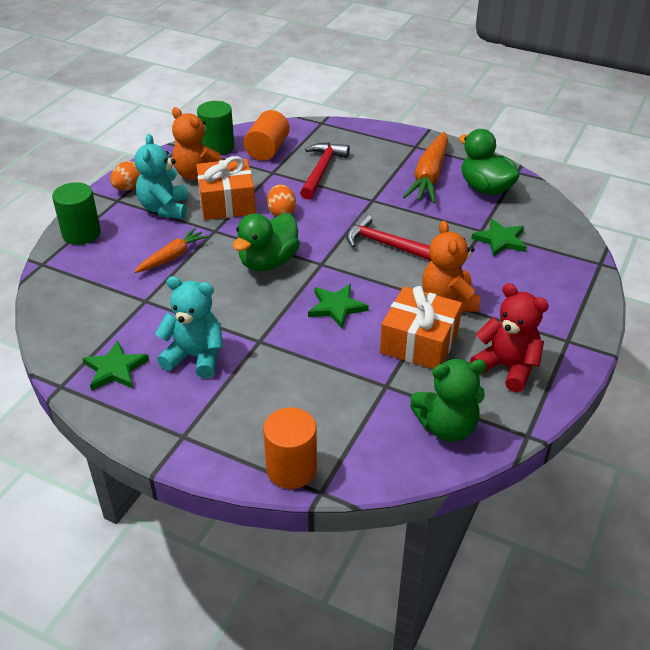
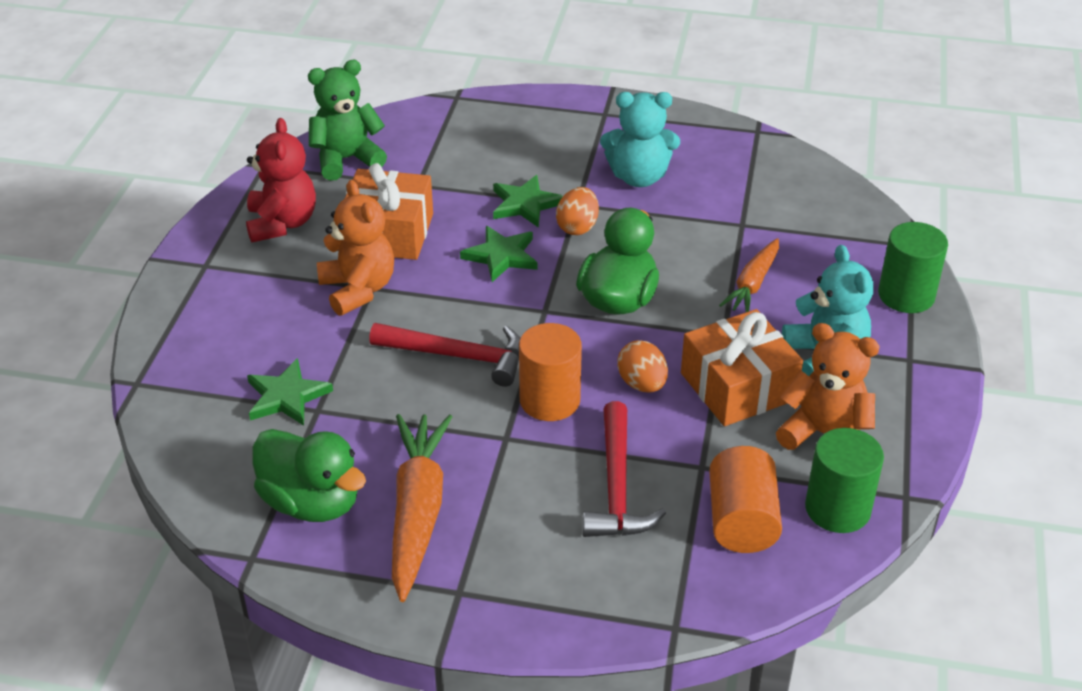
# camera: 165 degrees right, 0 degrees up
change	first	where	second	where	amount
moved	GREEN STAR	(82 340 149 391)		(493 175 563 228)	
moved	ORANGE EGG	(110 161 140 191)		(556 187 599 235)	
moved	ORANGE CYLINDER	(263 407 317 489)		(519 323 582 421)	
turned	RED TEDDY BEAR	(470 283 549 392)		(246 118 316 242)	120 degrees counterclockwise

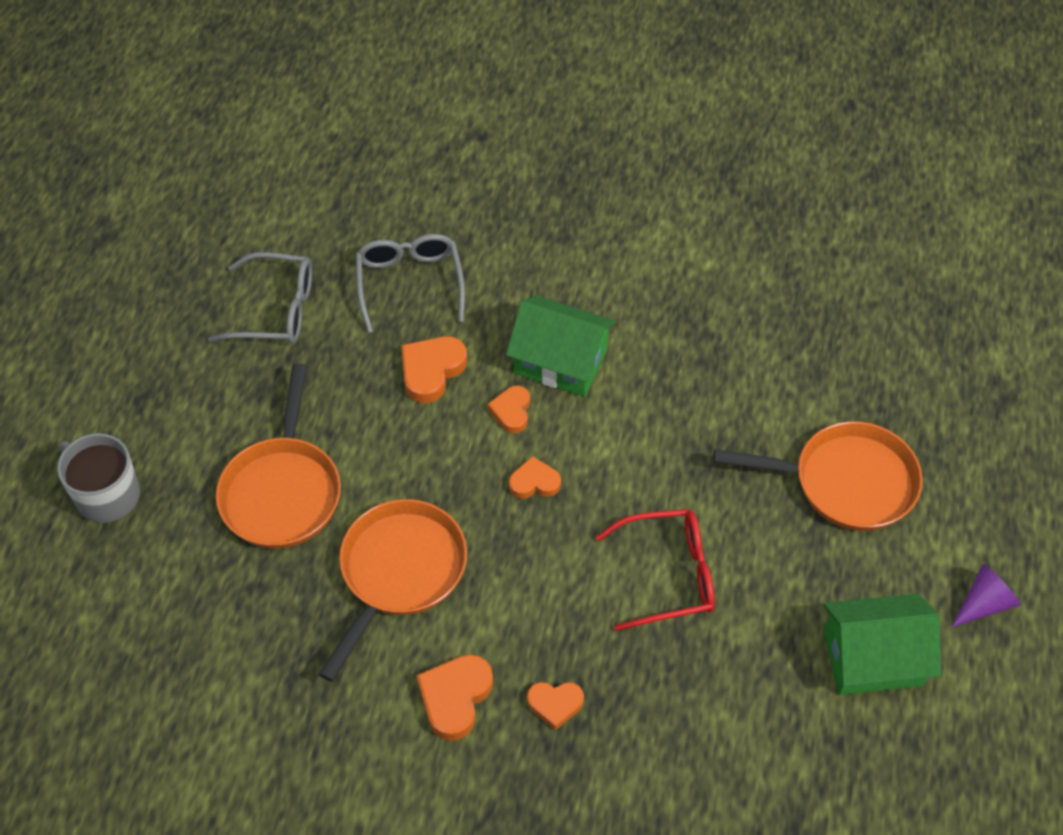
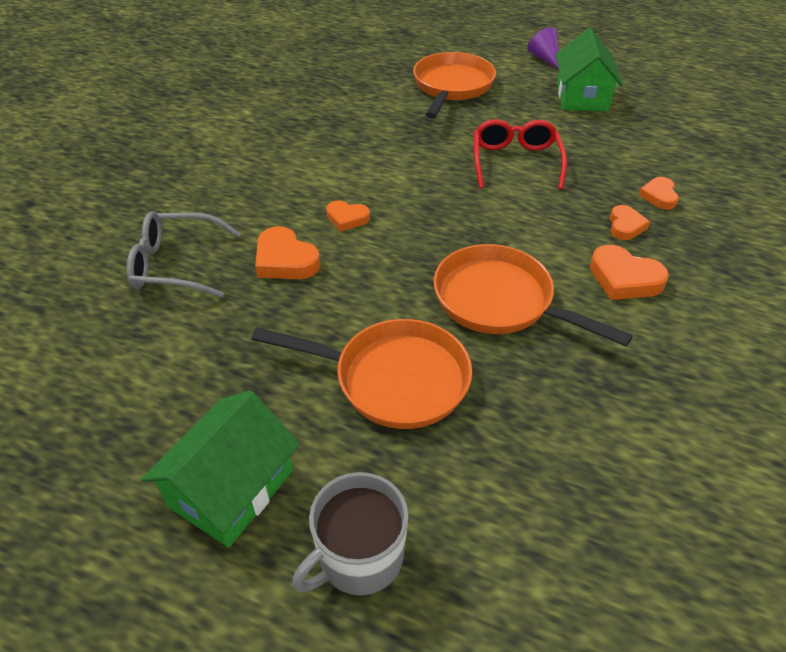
# camera: 80 degrees left, 10 degrees down
change	first	where	second	where	amount
removed	GREY GLASSES	(208 252 312 344)			
moved	GREEN HOUSE	(506 296 616 397)		(141 391 300 548)	
moved	ORANGE HEART	(509 456 561 499)		(638 177 679 210)	

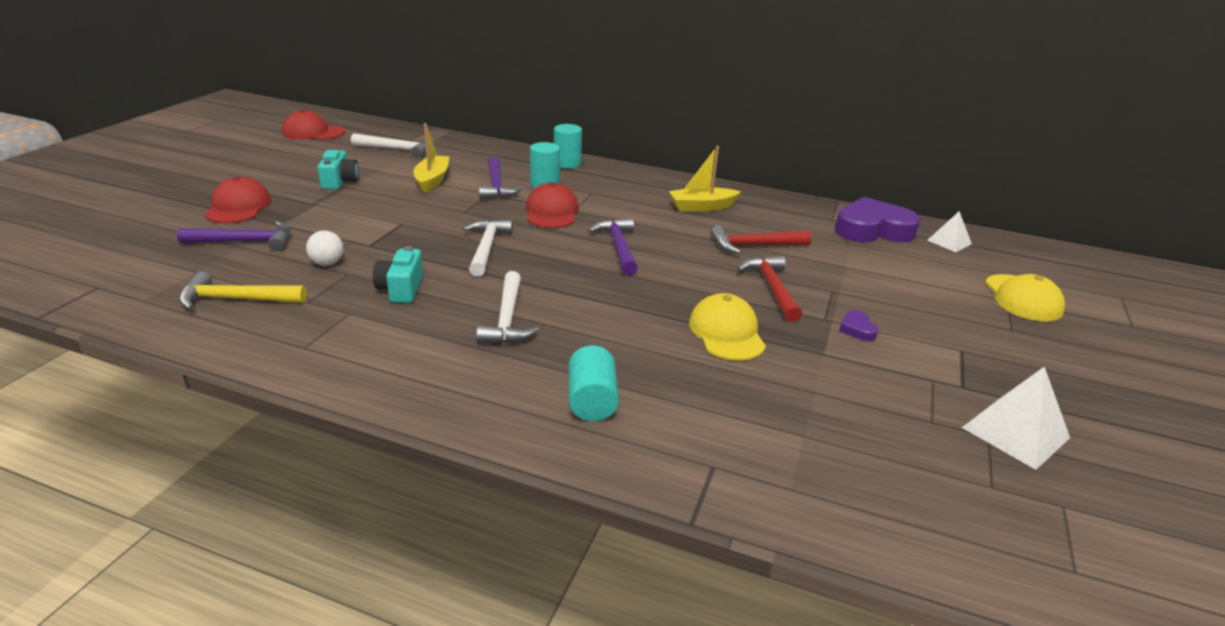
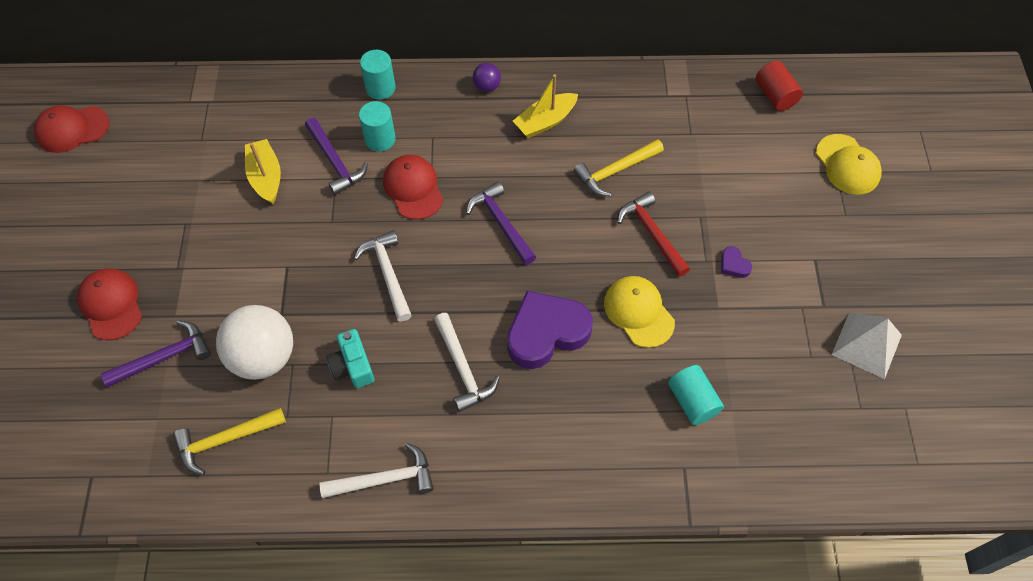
# camera: 20 degrees left, 30 degrees up
change	first	where	second	where	amount
removed	TURQUOISE CAMERA	(318 150 359 189)			
added			PURPLE BALL	(473 63 501 92)	
moved	WHITE HAMMER	(351 133 426 158)		(319 443 434 498)	
moved	TURQUOISE CYLINDER	(569 346 619 421)		(668 365 724 425)	
moved	PURPLE HEART	(835 197 921 243)		(507 291 593 369)	
replaced	WHITE PYRAMID	(927 211 972 252)	RED CYLINDER	(756 61 803 111)	
recoloured	RED HAMMER	(711 225 812 254)	YELLOW HAMMER	(573 139 664 196)	
resized	WHITE BALL	(306 231 344 266)		(216 305 293 380)	x2.19

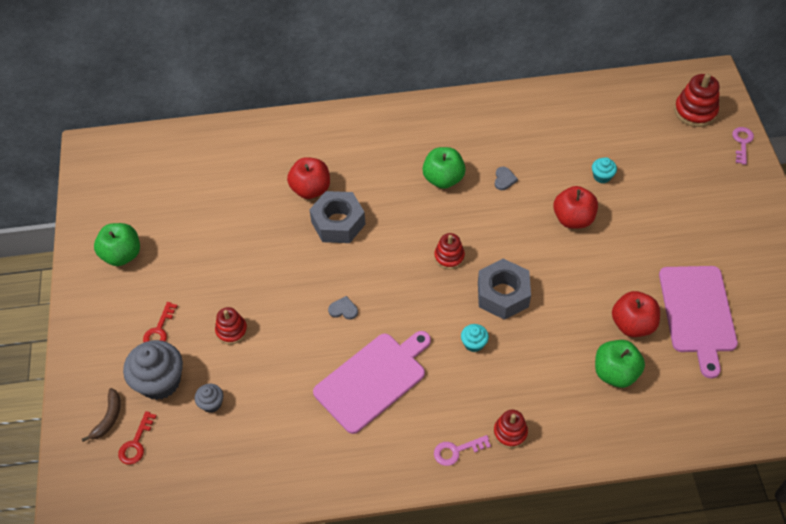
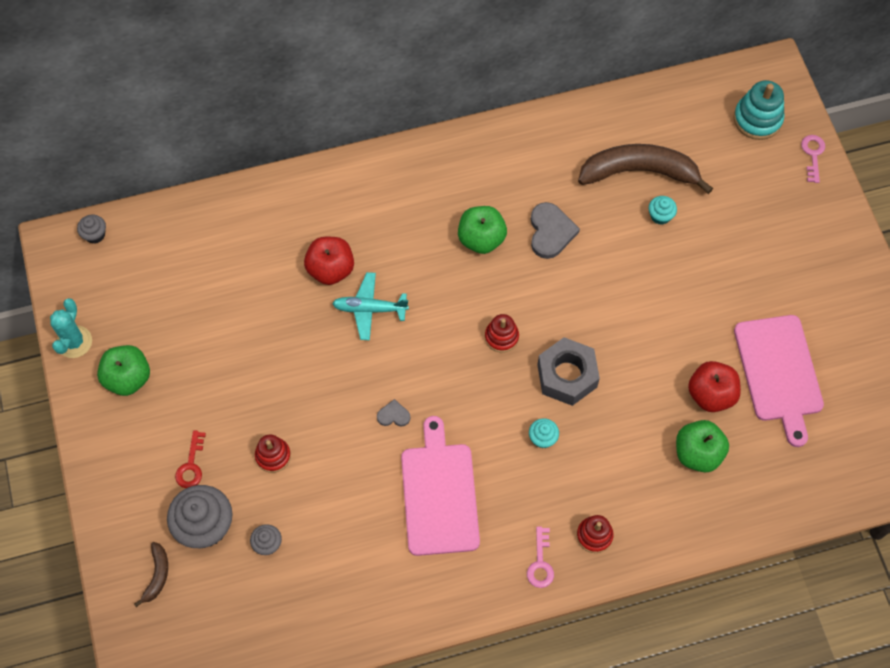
# camera: 10 degrees left, 10 degrees up
change	first	where	second	where	amount
removed	RED KEY	(118 411 157 465)			
removed	RED APPLE	(553 186 598 228)			
added			TURQUOISE CACTUS	(50 298 92 358)	
added			GREY CUPCAKE	(77 215 106 244)	
added			BROWN BANANA	(578 144 713 194)	
replaced	GREY NUT	(309 191 365 243)	TURQUOISE PLANE	(332 272 409 340)	
recoloured	RED STACKING TOY	(674 73 720 127)	TURQUOISE STACKING TOY	(734 80 784 140)	
turned	PINK CUTTING BOARD	(313 331 431 434)		(401 416 480 556)	45 degrees counterclockwise
turned	PINK KEY	(434 435 491 466)		(527 527 554 588)	60 degrees counterclockwise
resized	GREY HEART	(495 167 518 190)		(531 202 580 259)	x1.87

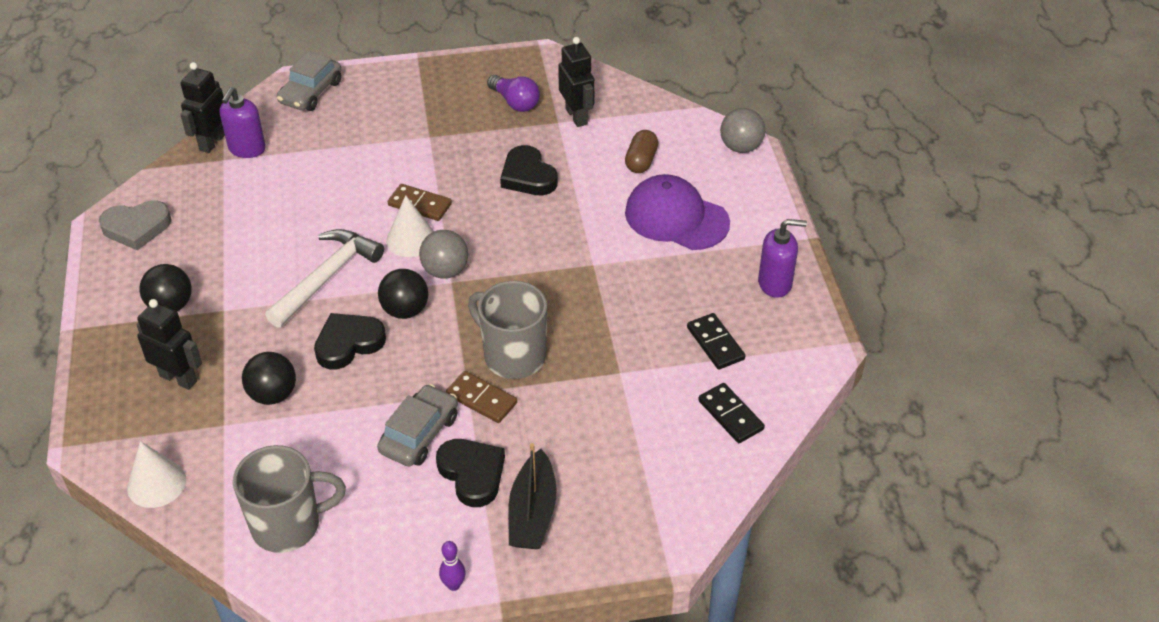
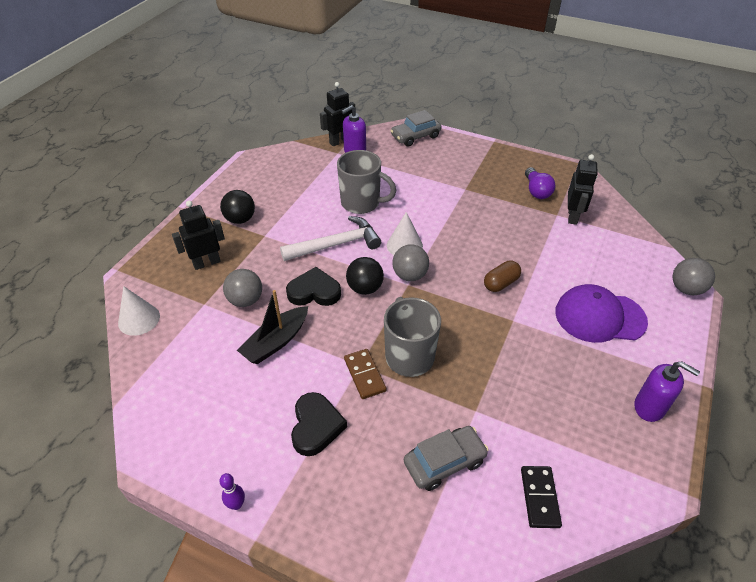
# camera: 35 degrees right, 0 degrees up
change	first	where	second	where	amount
removed	GREY HEART	(99 201 171 250)			
removed	BROWN DOMINO	(388 184 452 221)			
removed	BLACK HEART	(500 145 558 195)			
removed	BLACK DOMINO	(687 313 746 370)			
moved	GREY MUG	(233 445 346 553)		(337 150 396 214)	
moved	GREY CAR	(377 384 458 467)		(404 426 489 491)	
moved	BLACK BOAT	(508 443 556 549)		(237 290 308 364)	
moved	BROWN CAPSULE	(625 130 658 173)		(484 260 521 292)	
recoloured	BLACK BALL	(242 352 296 405)	GREY BALL	(223 269 262 307)	
turned	BLACK ROBOT	(137 299 202 390)		(172 201 225 270)	90 degrees counterclockwise
turned	PURPLE CAP	(625 174 730 250)		(555 284 648 343)	60 degrees counterclockwise

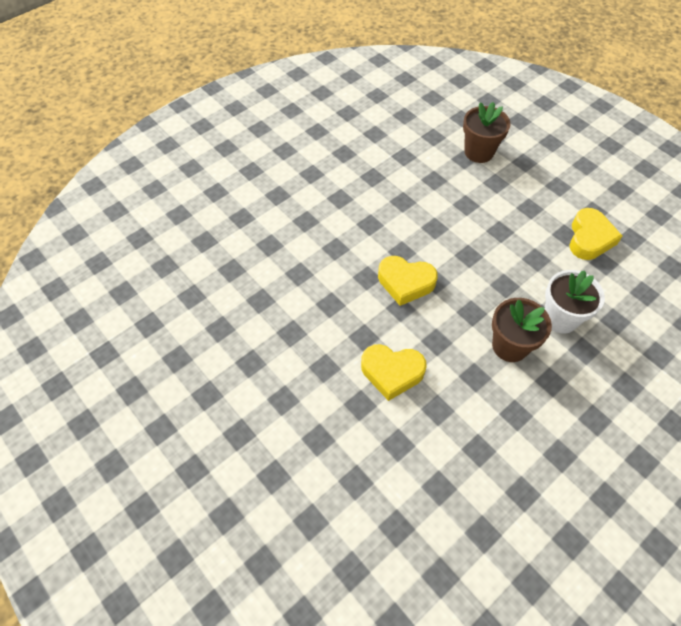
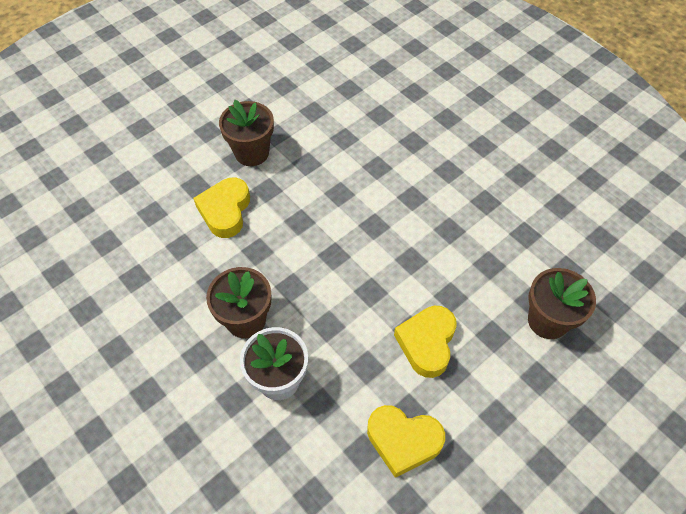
# camera: 90 degrees right, 0 degrees up
change	first	where	second	where	amount
added			BROWN FLOWER POT	(219 100 274 166)	
moved	YELLOW HEART	(378 256 438 306)		(394 306 457 378)	

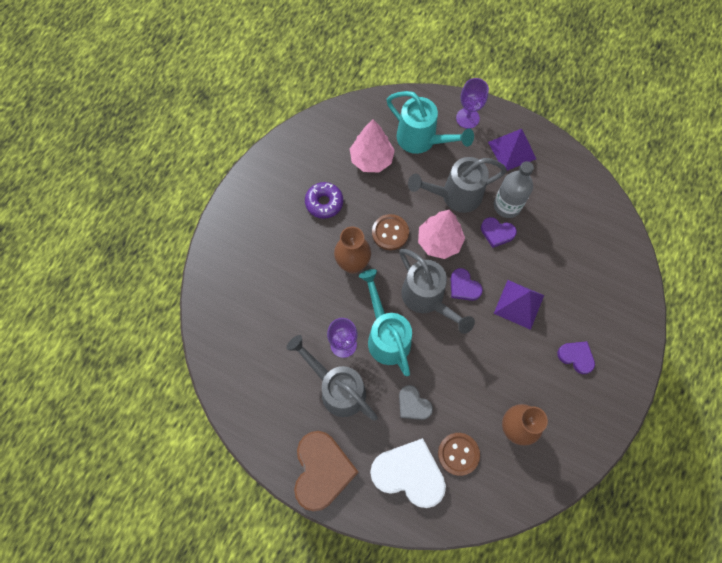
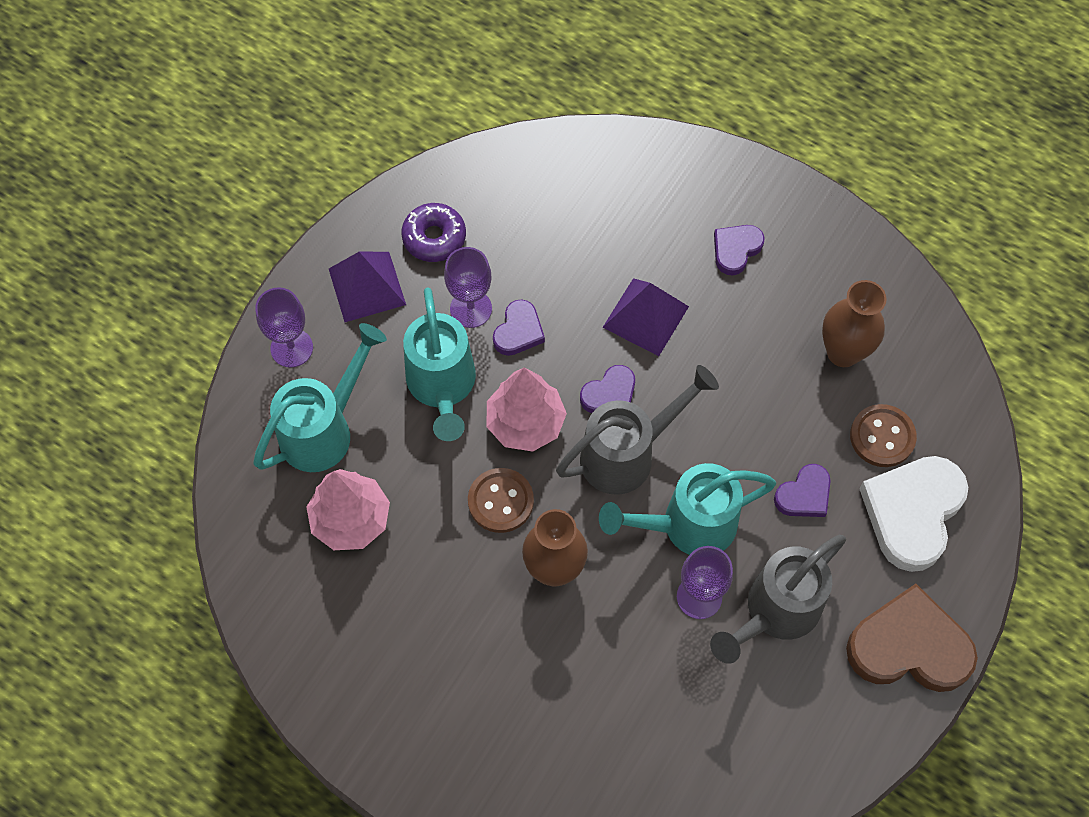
# camera: 85 degrees left, 5 degrees down
change	first	where	second	where	amount
moved	PURPLE DONUT	(305 182 343 219)		(401 203 466 262)	
replaced	GREY BOTTLE	(494 161 534 218)	PURPLE GOBLET	(444 247 492 328)	
recoloured	GREY HEART	(399 385 433 420)	PURPLE HEART	(774 464 831 517)	
recoloured	GREY WATERING CAN	(408 157 507 213)	TURQUOISE WATERING CAN	(403 287 476 441)	

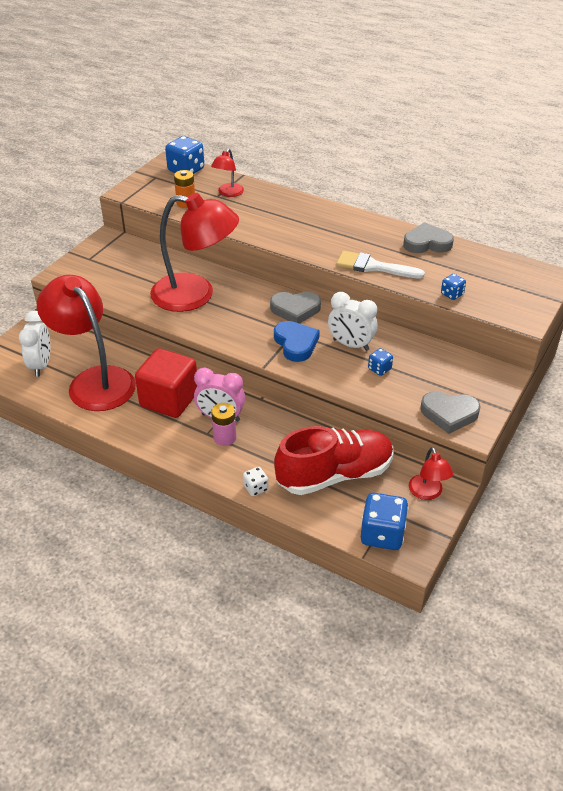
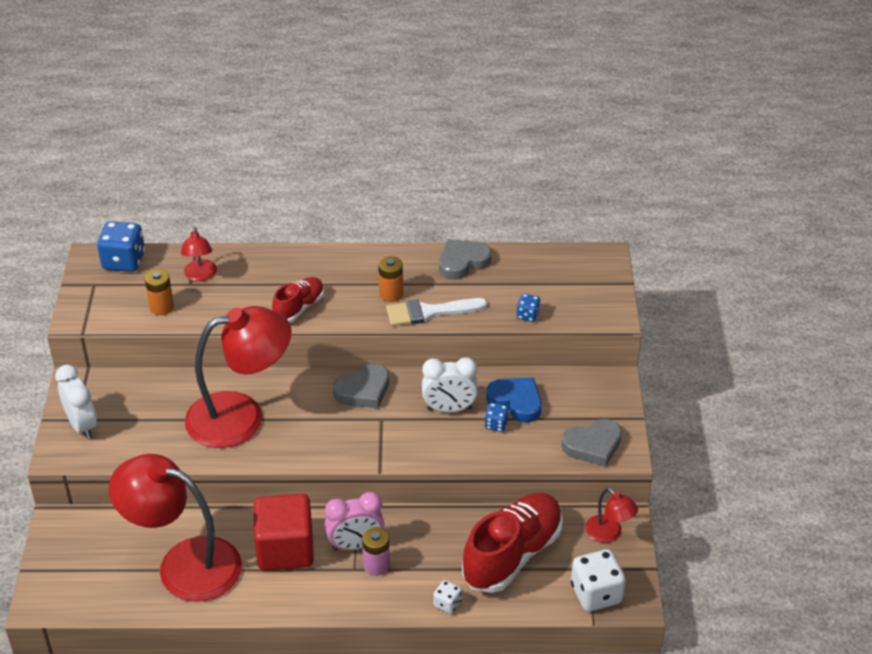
# camera: 30 degrees left, 0 degrees up
change	first	where	second	where	amount
added			RED SHOE	(272 277 324 322)	
added			ORANGE BATTERY	(378 256 403 302)	
moved	WHITE CLOCK	(19 311 50 377)		(55 365 97 439)	
moved	BLUE HEART	(274 321 320 362)		(486 378 542 423)	
recoloured	BLUE DICE	(361 493 409 550)	WHITE DICE	(571 549 626 611)	

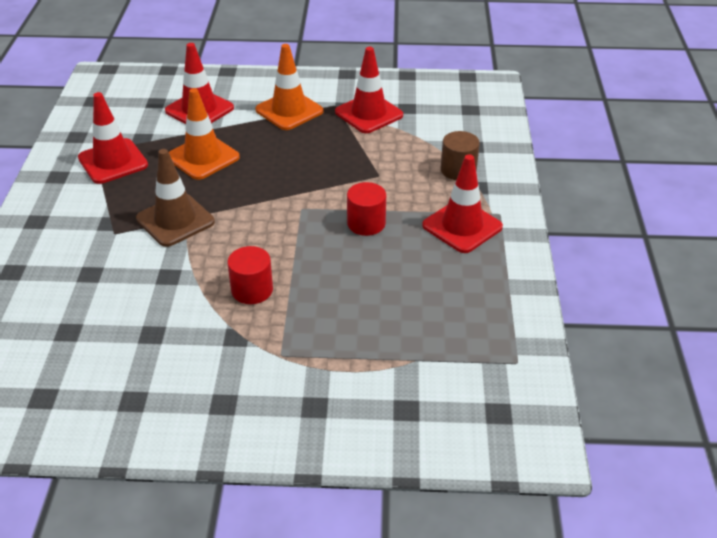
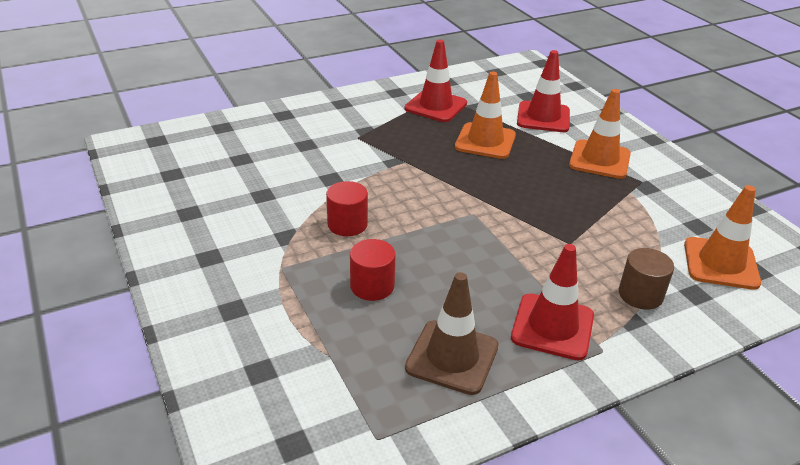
# camera: 60 degrees right, 5 degrees down
change	first	where	second	where	amount
removed	RED TRAFFIC CONE	(335 47 403 133)			
added			ORANGE TRAFFIC CONE	(684 185 761 290)	
moved	BROWN TRAFFIC CONE	(136 149 215 247)		(405 272 499 395)	
moved	RED CYLINDER	(347 182 386 236)		(350 239 396 301)	

